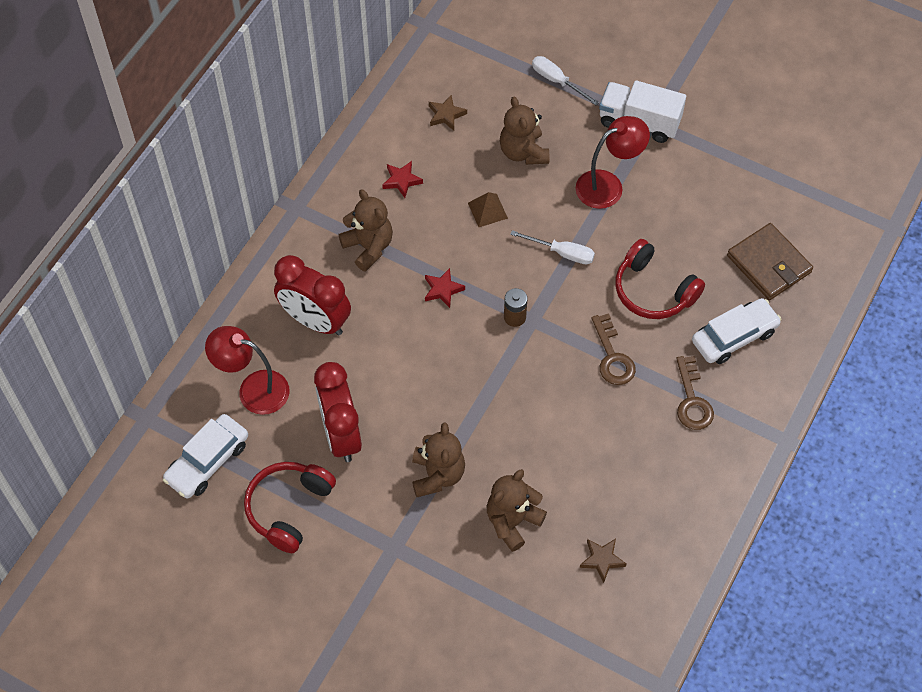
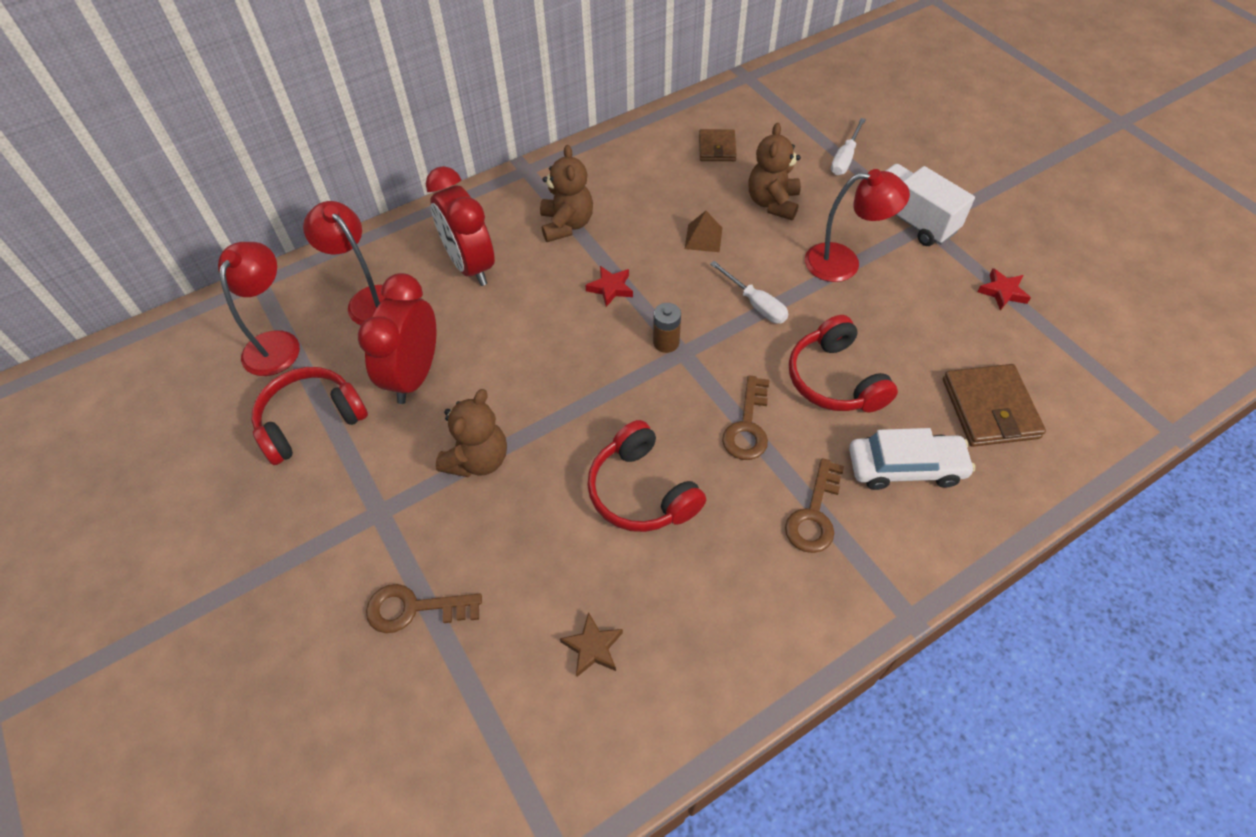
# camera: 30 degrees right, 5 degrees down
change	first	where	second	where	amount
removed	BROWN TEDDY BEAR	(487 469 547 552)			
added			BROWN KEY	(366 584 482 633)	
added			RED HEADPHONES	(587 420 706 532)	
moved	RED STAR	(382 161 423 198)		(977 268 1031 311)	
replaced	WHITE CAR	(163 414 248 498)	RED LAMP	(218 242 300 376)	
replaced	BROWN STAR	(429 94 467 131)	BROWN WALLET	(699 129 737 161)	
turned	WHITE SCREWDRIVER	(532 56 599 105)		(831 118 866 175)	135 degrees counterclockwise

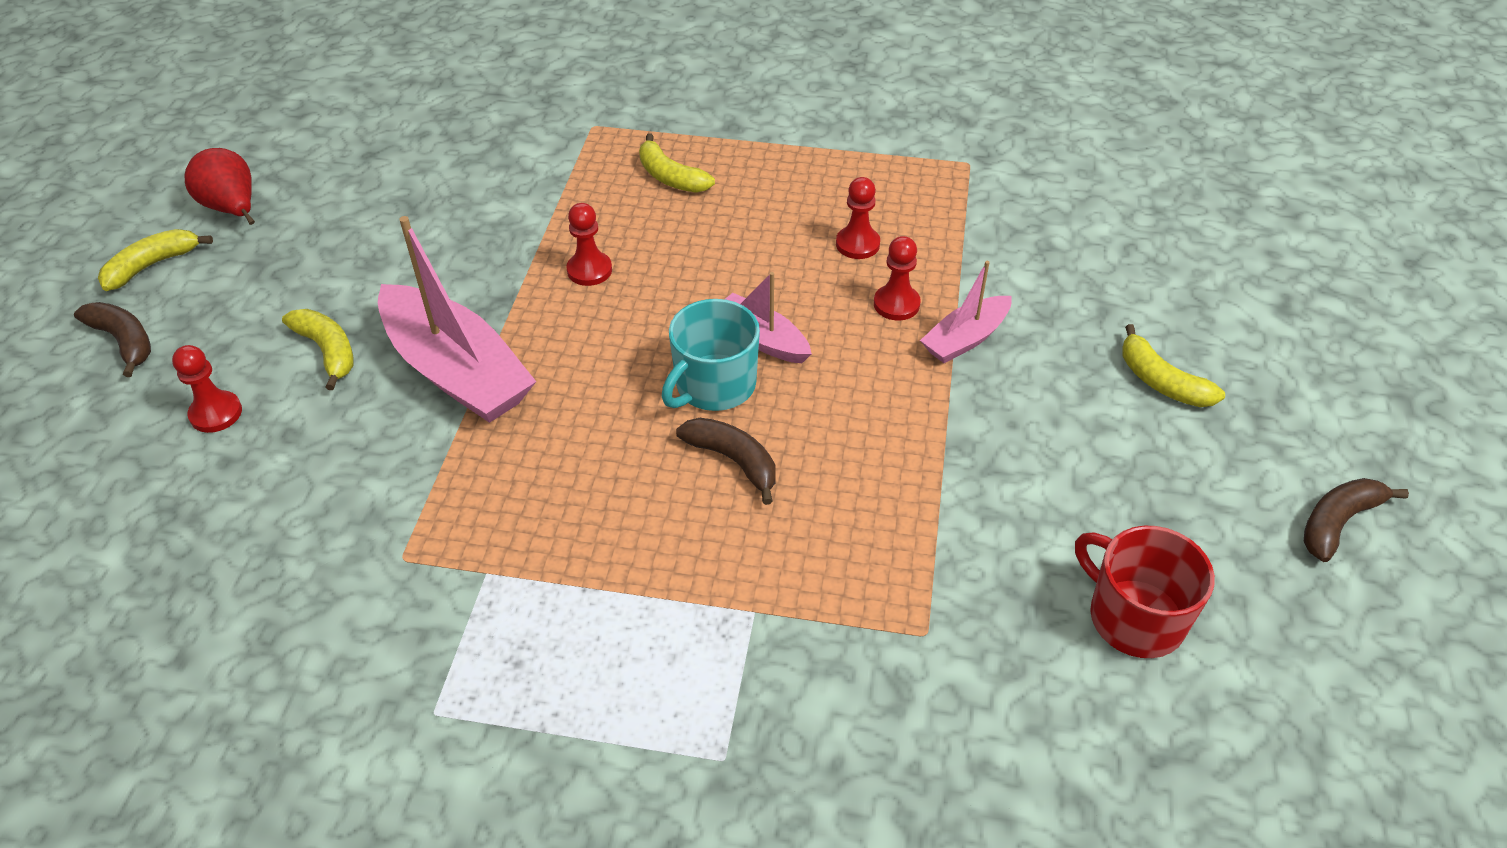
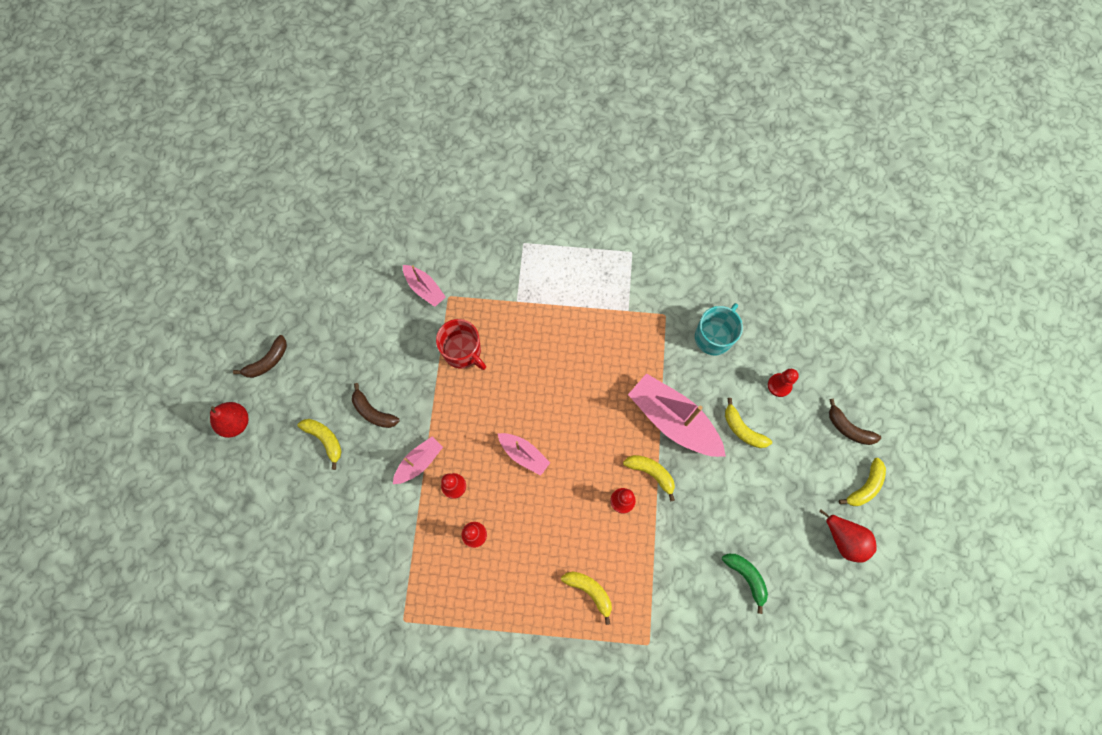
# camera: 175 degrees right, 25 degrees up
change	first	where	second	where	amount
added			RED PEAR	(210 402 249 438)	
added			PINK BOAT	(403 265 446 307)	
added			YELLOW BANANA	(623 455 675 501)	
added			GREEN BANANA	(722 554 768 614)	
moved	TURQUOISE MUG	(662 299 760 411)		(695 303 743 356)	
moved	BROWN BANANA	(676 418 776 505)		(352 383 400 428)	
moved	RED MUG	(1075 526 1215 658)		(436 319 486 370)	

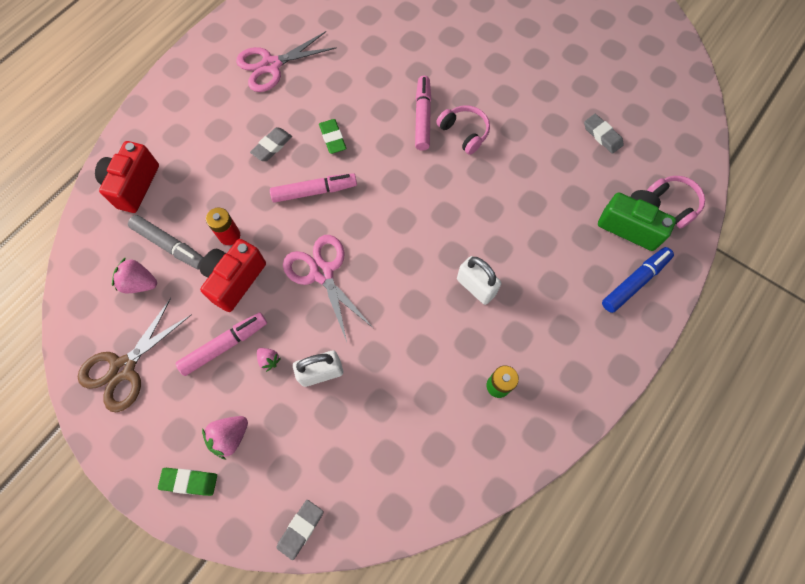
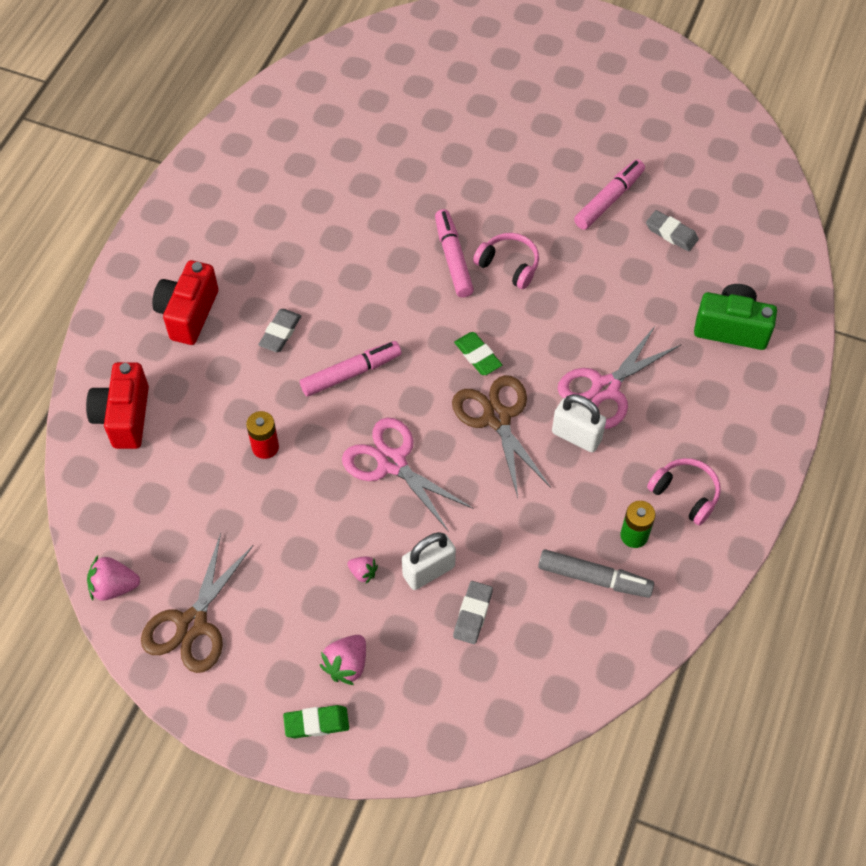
# camera: 15 degrees left, 10 degrees down
change	first	where	second	where	amount
removed	BLUE MARKER	(602 247 674 313)			
added			BROWN SCISSORS	(452 375 551 498)	
moved	PINK STRAWBERRY	(112 257 157 294)		(87 556 140 601)	
moved	GREY MARKER	(128 215 204 270)		(538 549 654 598)	
moved	PINK MARKER	(176 312 267 376)		(574 159 645 230)	
moved	RED CAMERA	(200 239 266 312)		(152 260 218 345)	
moved	PINK SCISSORS	(236 31 337 92)		(558 325 681 429)	
moved	GREY ERASER	(276 500 323 560)		(453 581 493 644)	
moved	GREEN ERASER	(319 119 346 154)		(454 332 502 375)	
moved	PINK HEADPHONES	(647 176 705 229)		(647 458 721 526)	

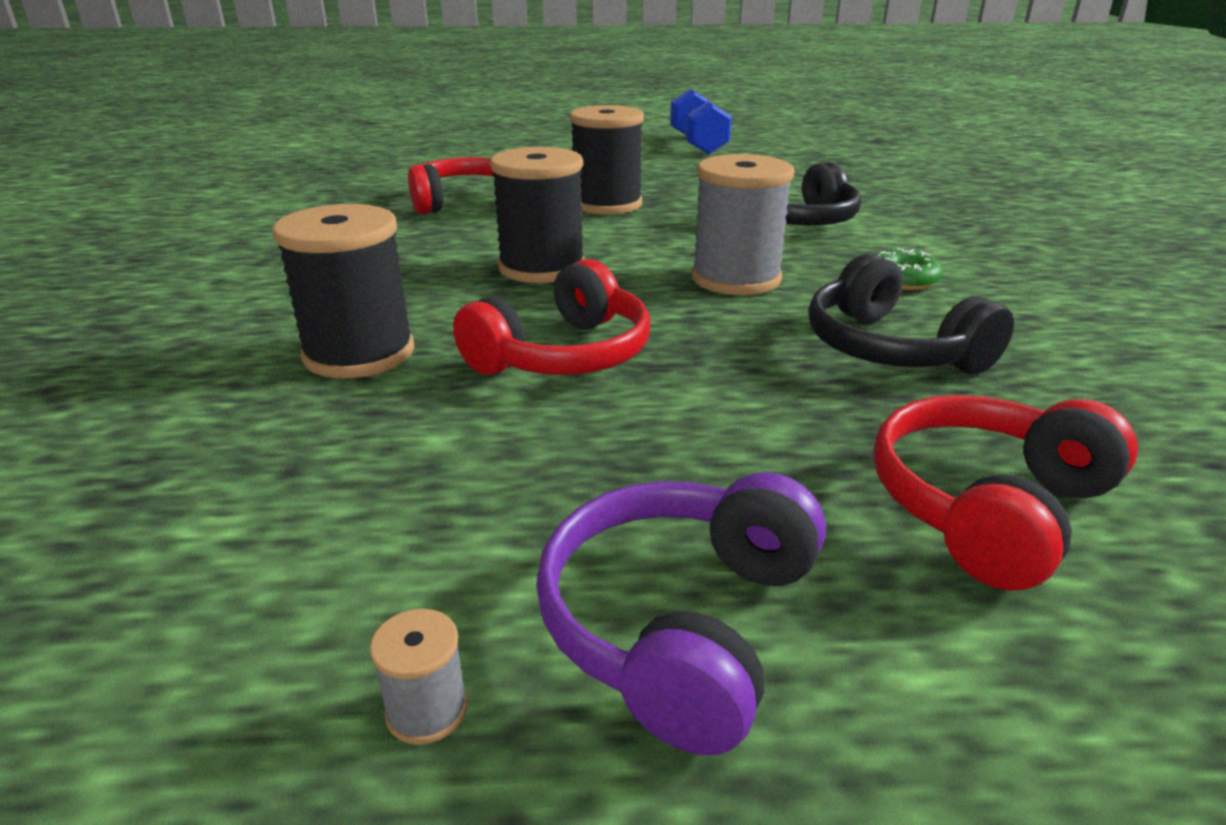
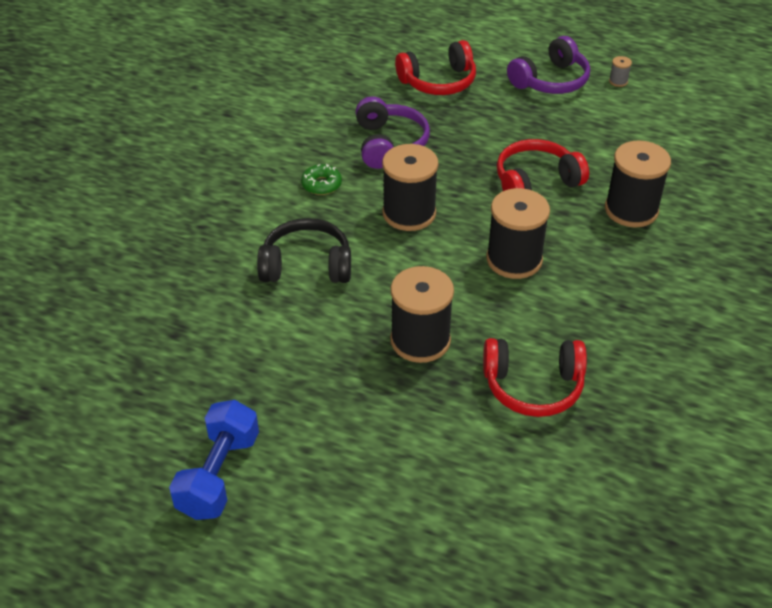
# camera: 155 degrees left, 15 degrees up
change	first	where	second	where	amount
recoloured	GREY SPOOL	(692 154 795 295)	BLACK SPOOL	(382 144 439 231)	
recoloured	BLACK HEADPHONES	(808 253 1014 374)	PURPLE HEADPHONES	(356 96 430 169)	

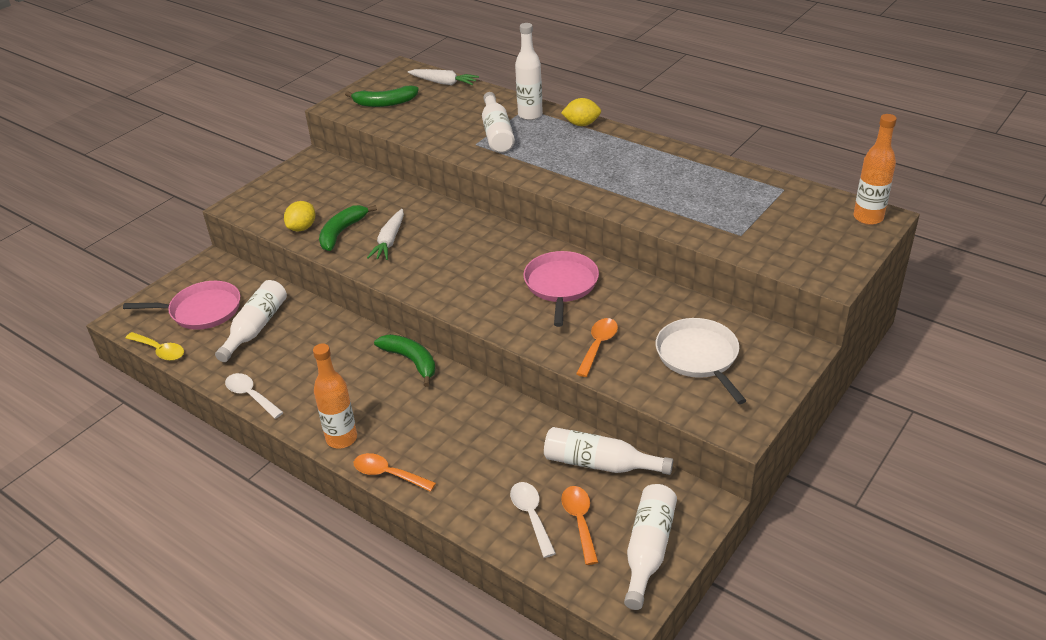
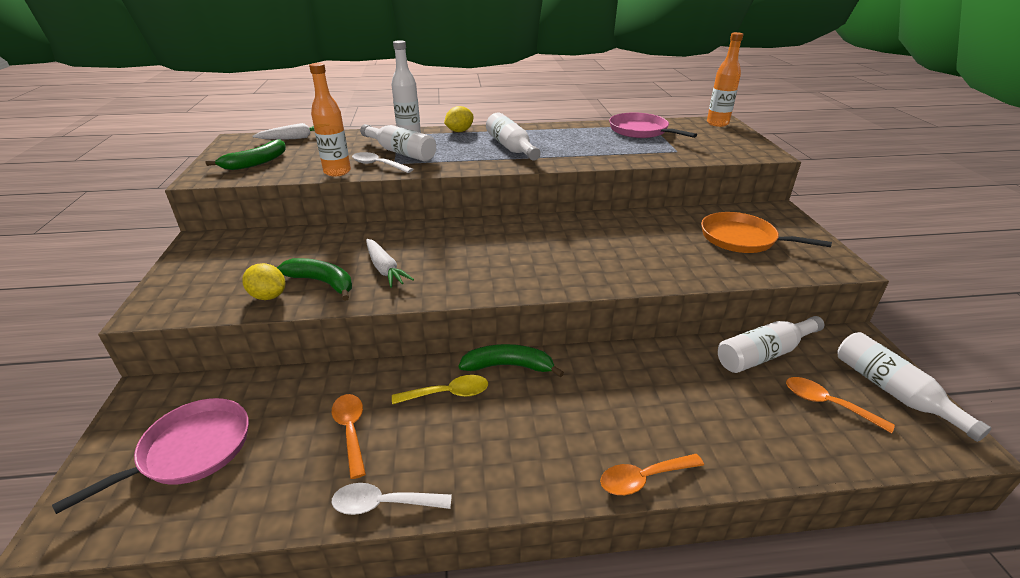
# camera: 45 degrees left, 5 degrees down
change	first	where	second	where	amount
moved	YELLOW SPOON	(126 332 184 361)		(392 375 488 404)	
moved	WHITE BOTTLE	(215 280 287 362)		(486 113 541 161)	
moved	ORANGE BOTTLE	(313 343 357 449)		(309 63 351 177)	
moved	WHITE SPOON	(510 482 556 558)		(352 152 413 173)	
moved	PINK PAN	(523 251 599 327)		(609 112 697 138)	
moved	ORANGE SPOON	(576 318 618 377)		(332 394 366 479)	
recoloured	WHITE PAN	(656 318 747 404)	ORANGE PAN	(701 212 832 253)	
turned	YELLOW LEMON	(284 201 315 232)		(242 263 285 300)	45 degrees counterclockwise
turned	GREEN BANANA	(319 205 377 251)		(277 258 352 301)	135 degrees clockwise

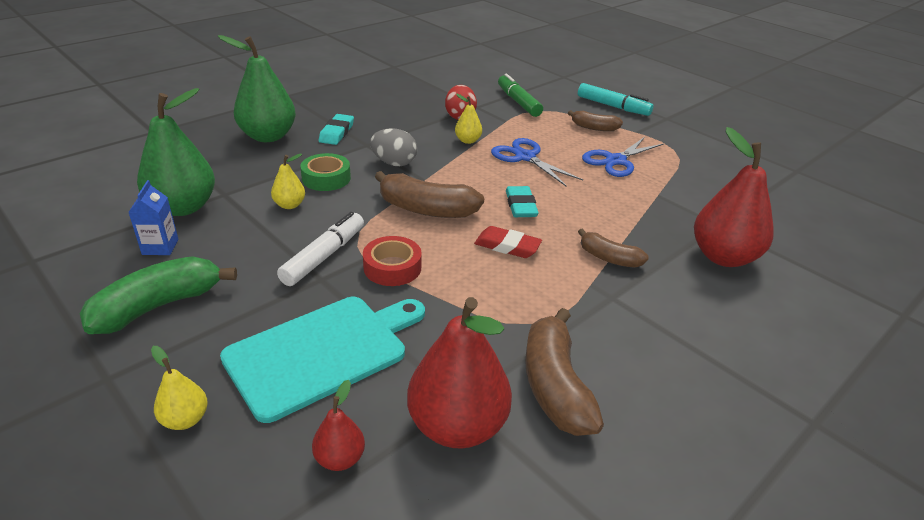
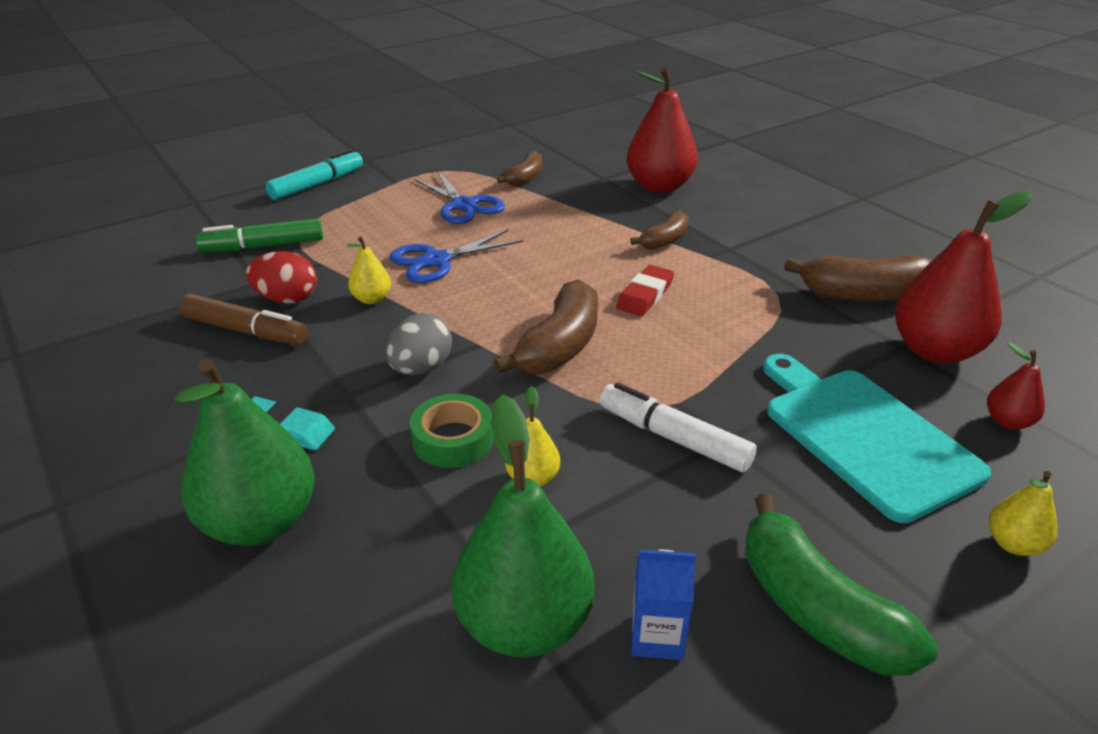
# camera: 80 degrees left, 0 degrees up
change	first	where	second	where	amount
removed	RED TAPE	(363 236 422 286)			
removed	TURQUOISE ERASER	(506 186 539 217)			
added			BROWN MARKER	(179 294 308 345)	
moved	BROWN BANANA	(568 110 623 131)		(497 151 542 186)	

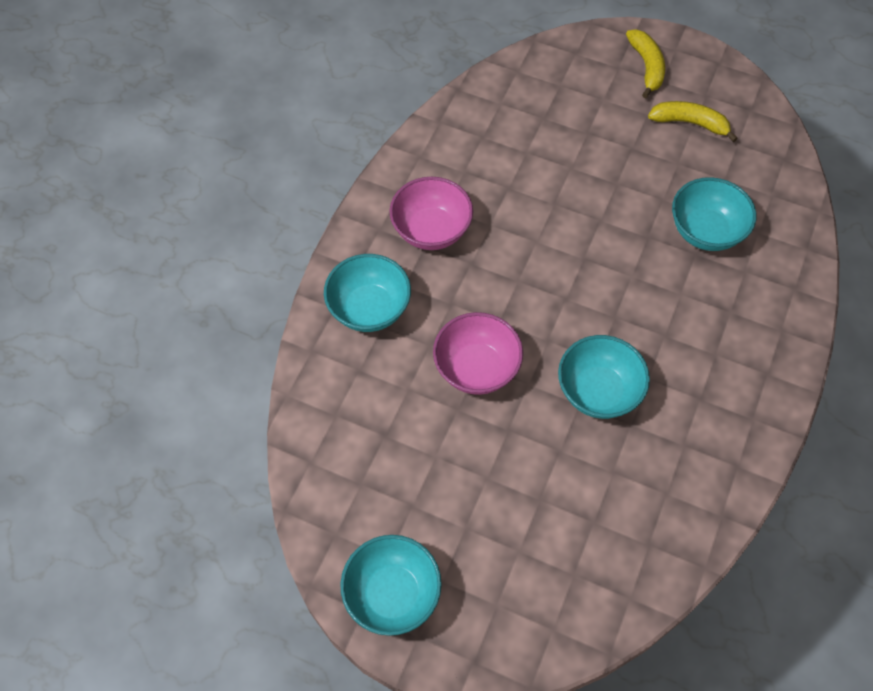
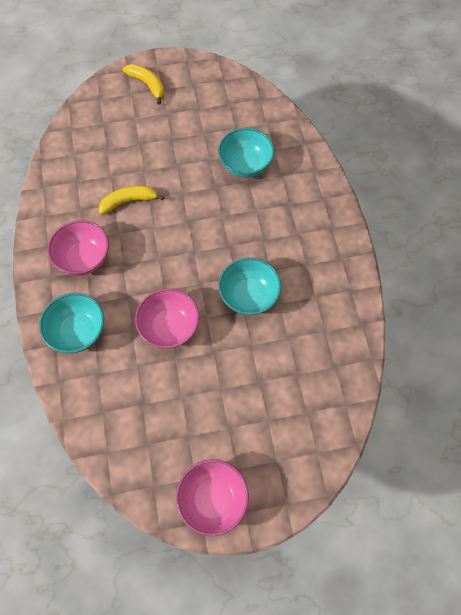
# camera: 35 degrees left, 5 degrees up
change	first	where	second	where	amount
moved	YELLOW BANANA	(648 101 738 142)		(99 185 164 214)	
recoloured	TURQUOISE BOWL	(340 535 442 636)	PINK BOWL	(176 459 249 536)	

